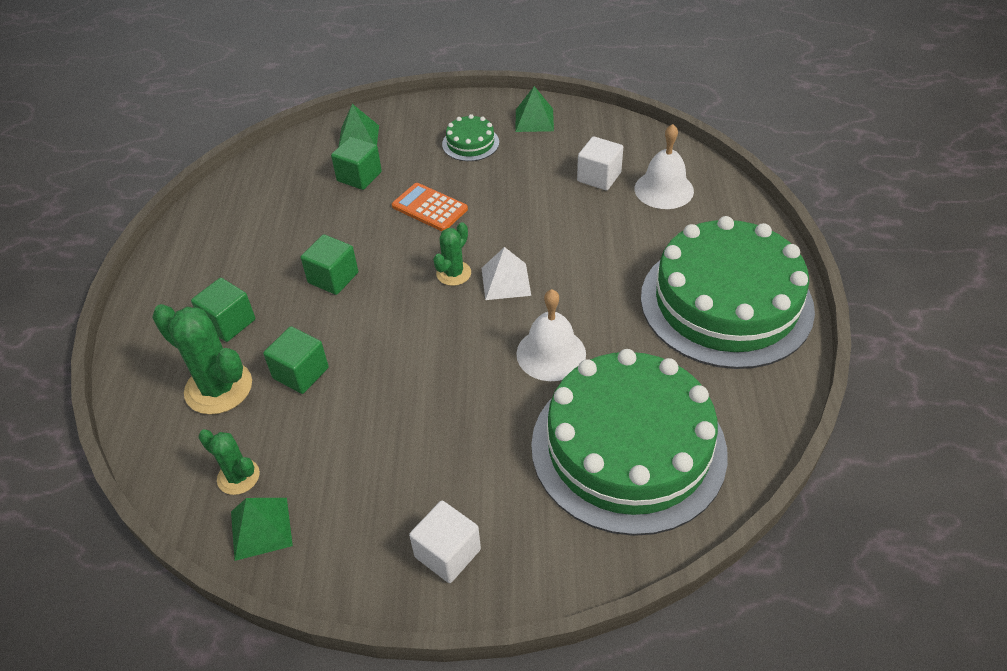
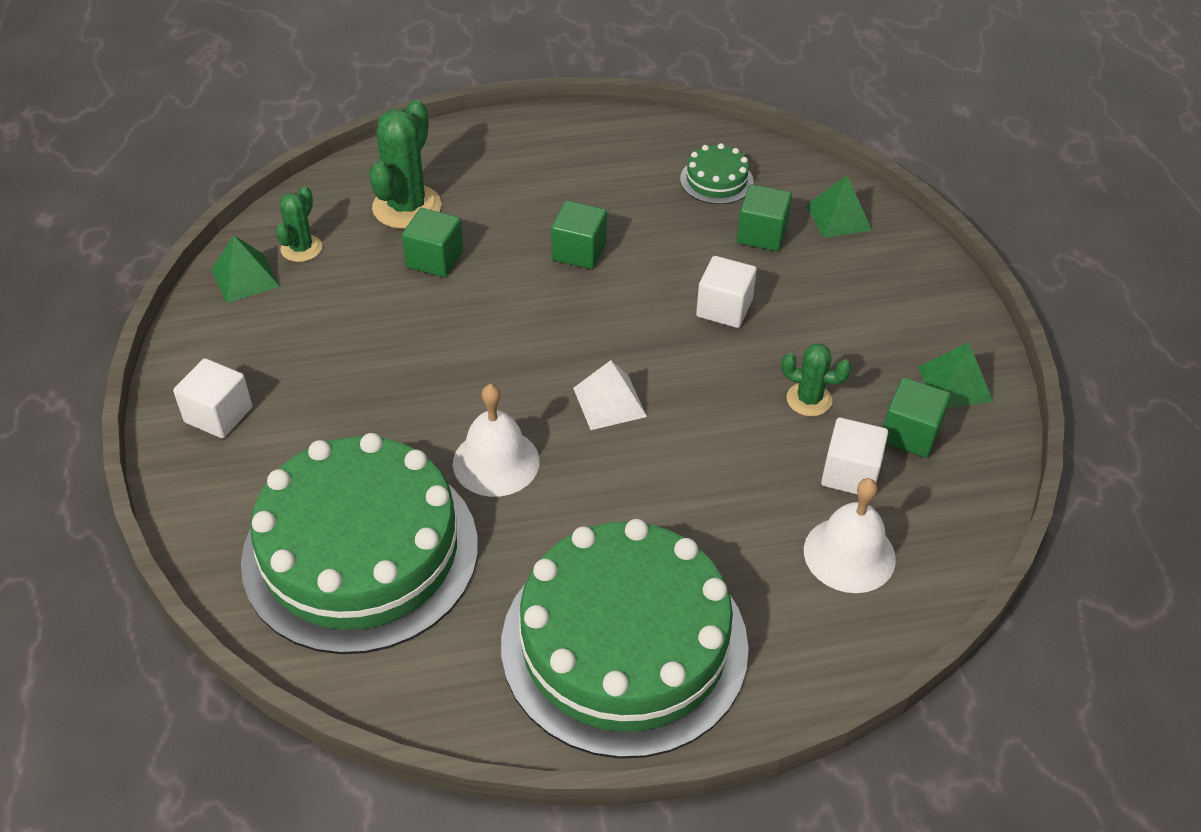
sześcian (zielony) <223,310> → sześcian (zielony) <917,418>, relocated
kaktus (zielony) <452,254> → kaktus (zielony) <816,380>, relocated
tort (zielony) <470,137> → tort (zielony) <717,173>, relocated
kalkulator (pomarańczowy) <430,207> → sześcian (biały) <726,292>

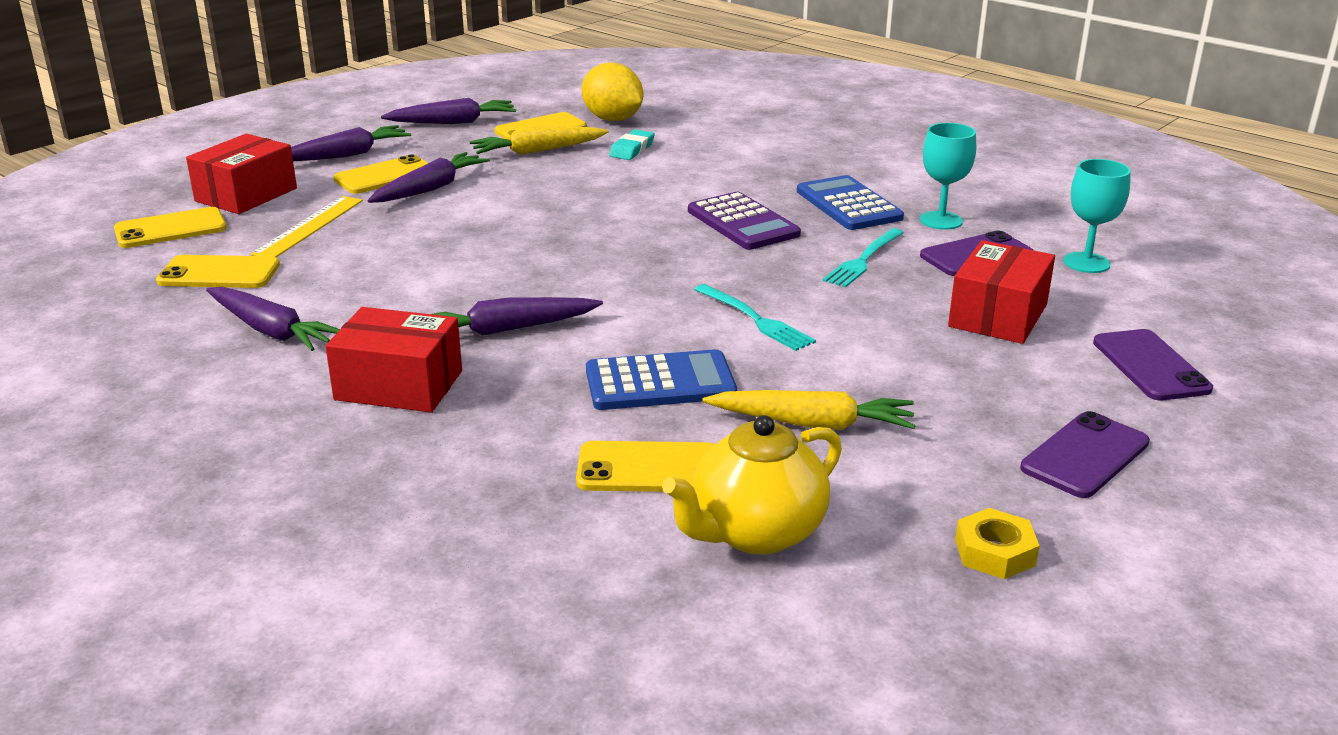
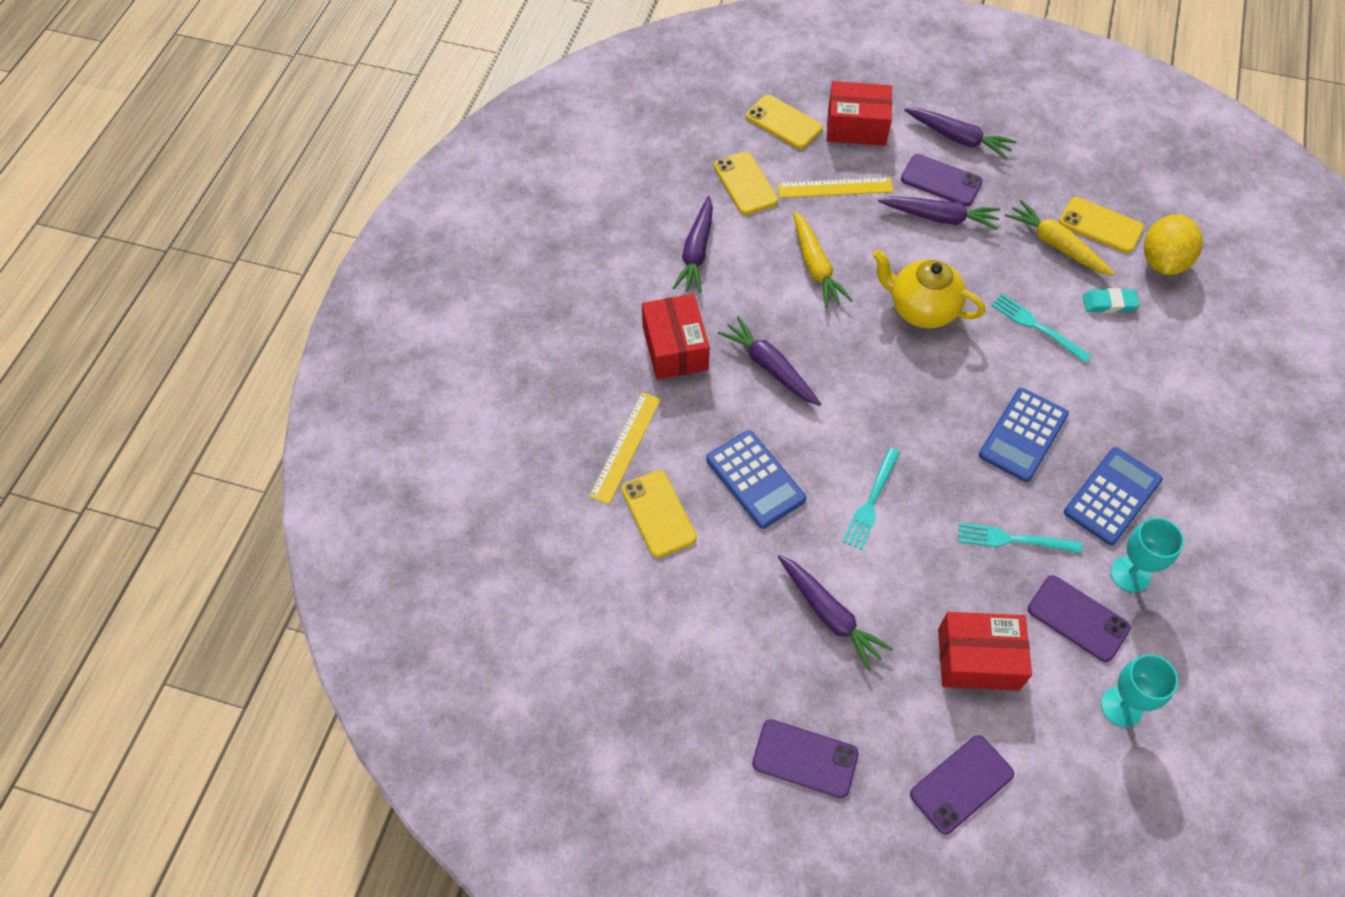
nakrętka (żółty) <997,543> → -
- → linijka (żółty) <625,448>
- → widelec (turkusowy) <1041,328>
marchewka (fioletowy) <448,111> → marchewka (fioletowy) <835,613>, relocated
imbryk (żółty) <752,485> → imbryk (żółty) <929,288>, relocated
marchewka (żółty) <808,410> → marchewka (żółty) <823,259>, relocated
telefon (żółty) <380,174> → telefon (fioletowy) <942,180>
kalkulator (fioletowy) <744,221> → kalkulator (niebieski) <1024,435>

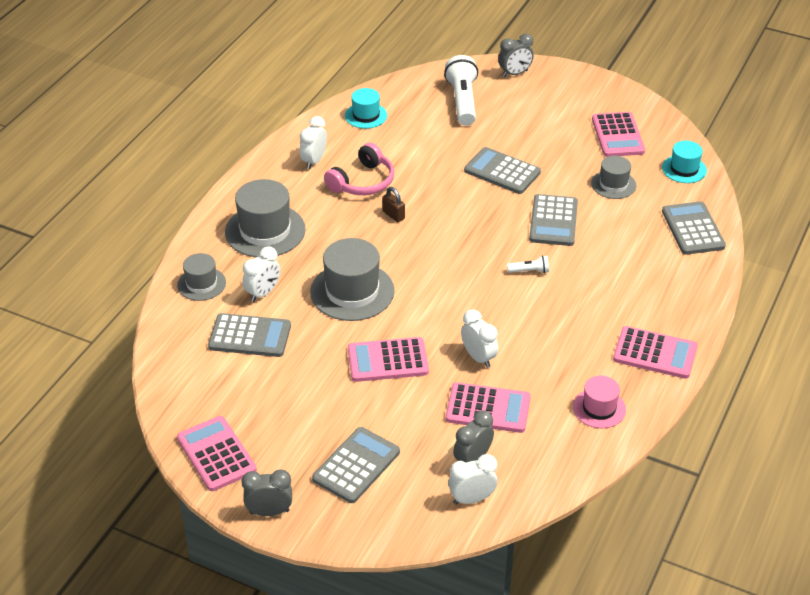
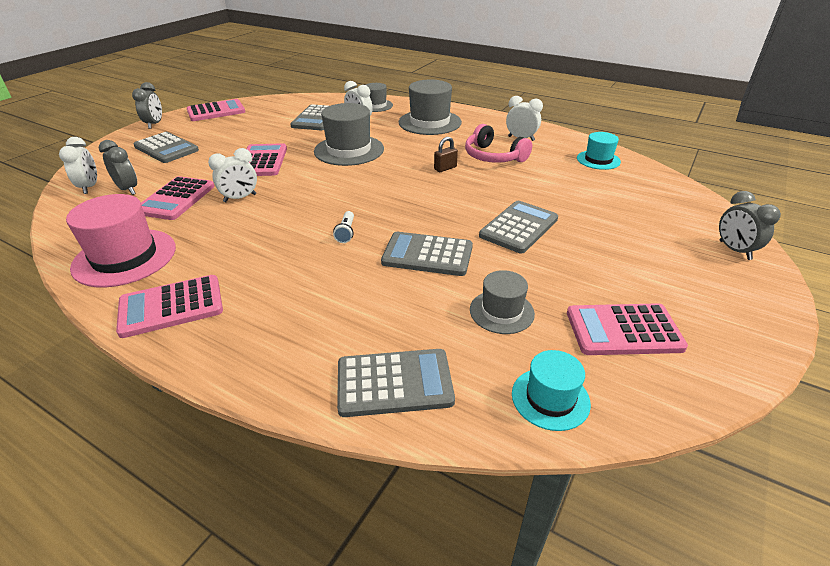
latarka (biały) <461,90> → -
kalkulator (różowy) <655,352> → kalkulator (różowy) <169,306>, 45 degrees clockwise
kapelusz (różowy) <599,402> → kapelusz (różowy) <121,240>, x1.72

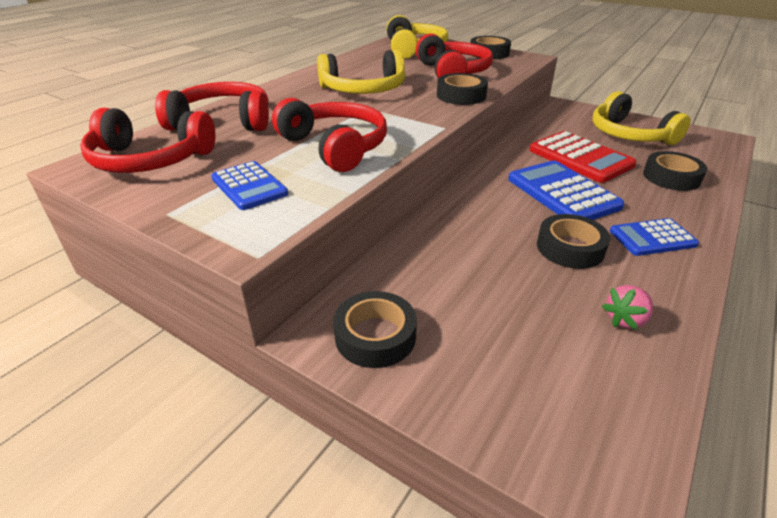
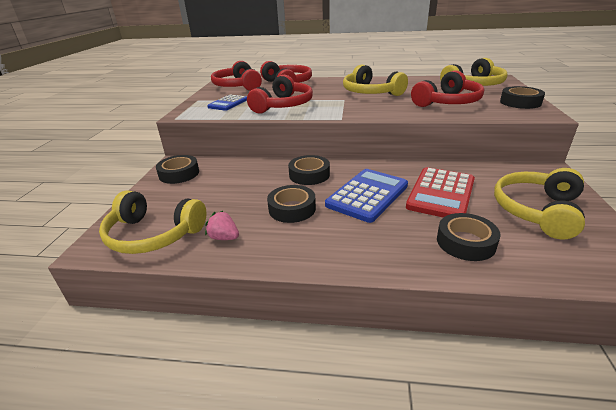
kalkulator (niebieski) <654,237> → -
- → słuchawki (żółty) <152,222>
taśma klejąca (czarny) <462,89> → taśma klejąca (czarny) <309,170>, relocated

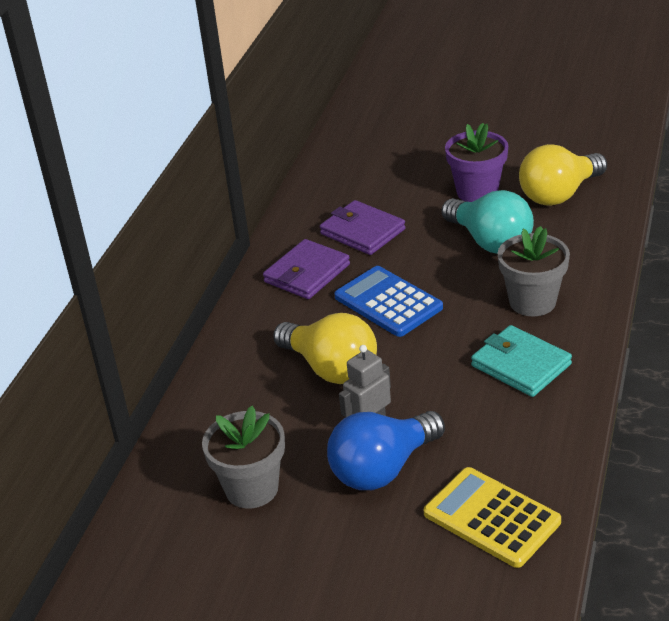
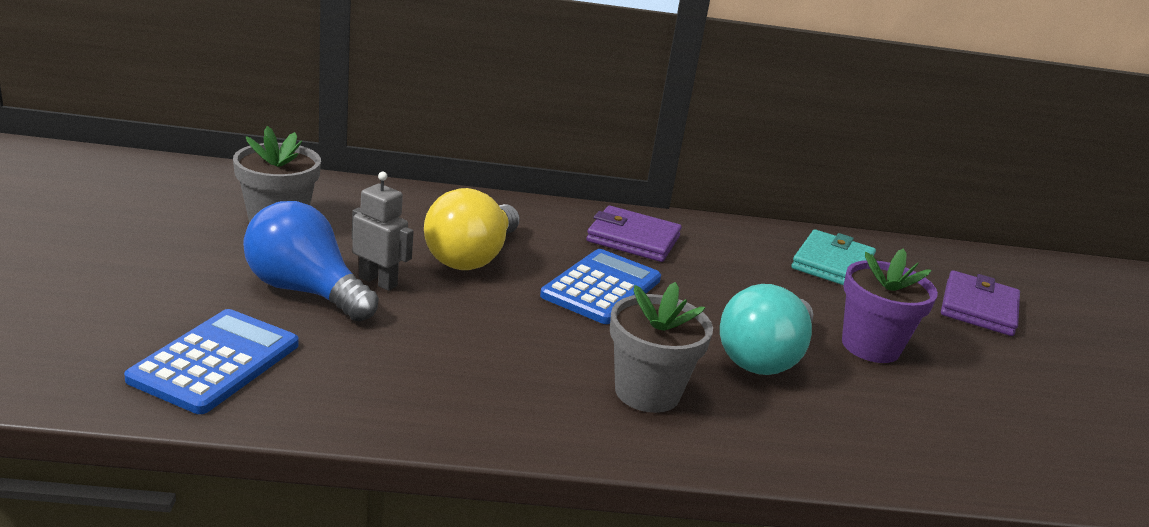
żarówka (żółty) <563,175> → -
portfel (fioletowy) <363,227> → portfel (fioletowy) <980,303>, relocated
portfel (turkusowy) <521,361> → portfel (turkusowy) <833,257>, relocated
kalkulator (żółty) <492,517> → kalkulator (niebieski) <211,361>

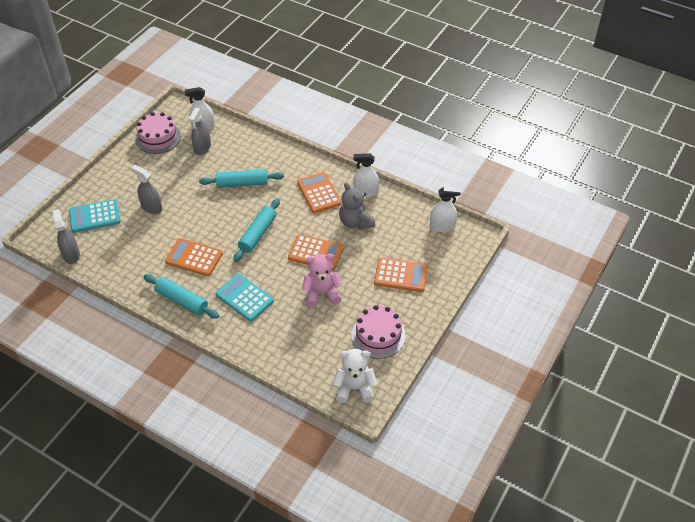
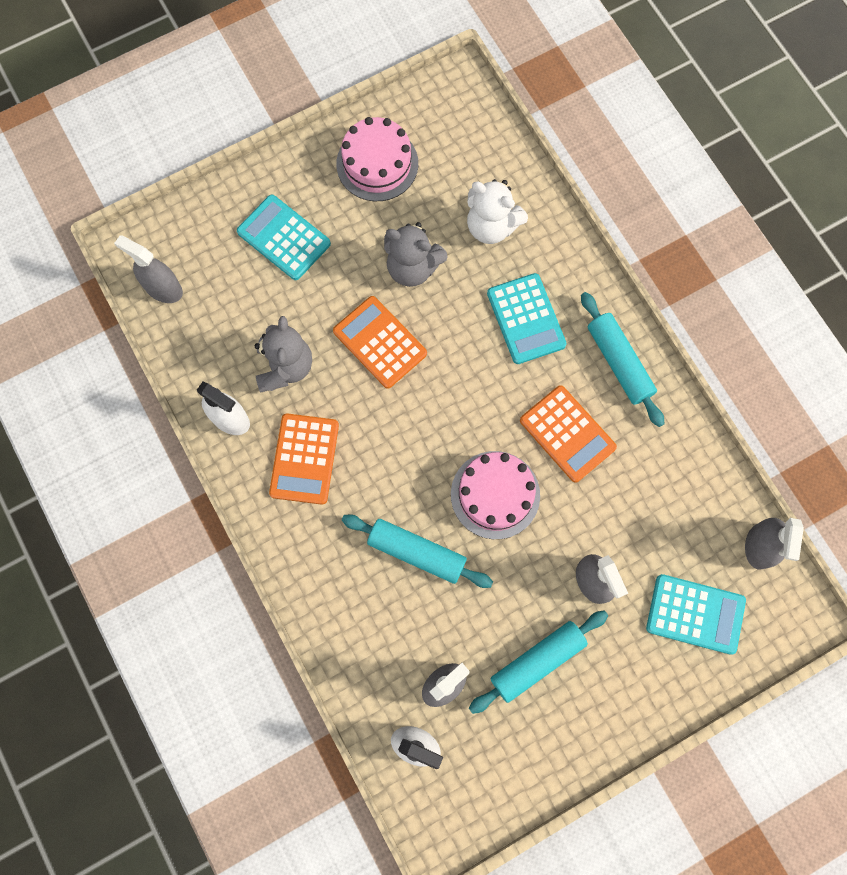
tort (różowy) <158,133> → tort (różowy) <495,495>, relocated
wałek do ciasta (turkusowy) <257,230> → wałek do ciasta (turkusowy) <538,662>, relocated
miś (biały) <355,376> → miś (biały) <497,211>, relocated
miś (różowy) <322,280> → miś (szary) <416,254>
kalkulator (pomarańczowy) <401,275> → kalkulator (turkusowy) <284,237>
spryskiwacz (biały) <445,209> → spryskiwacz (szary) <148,269>

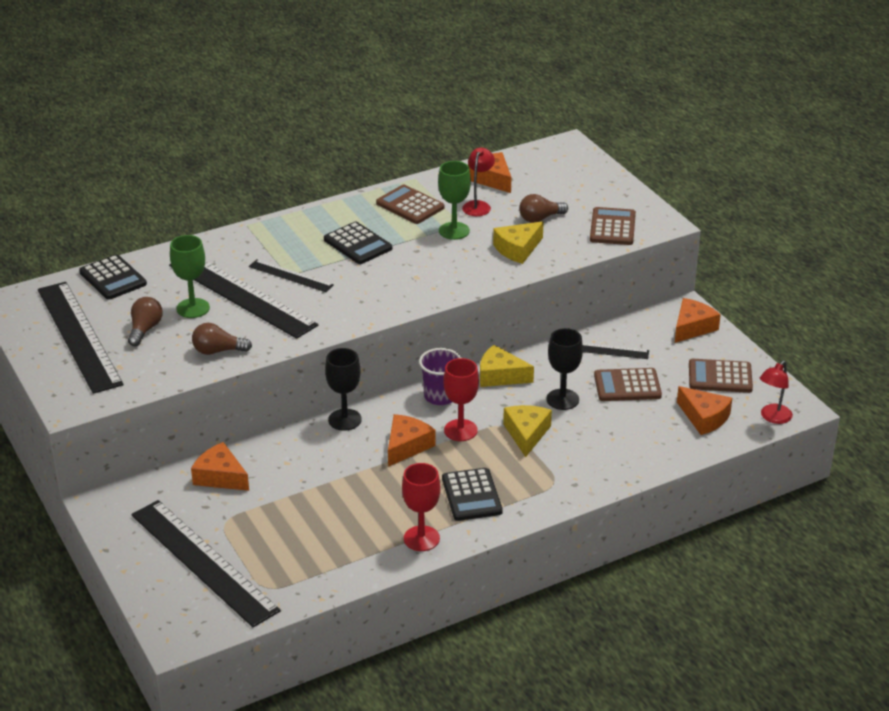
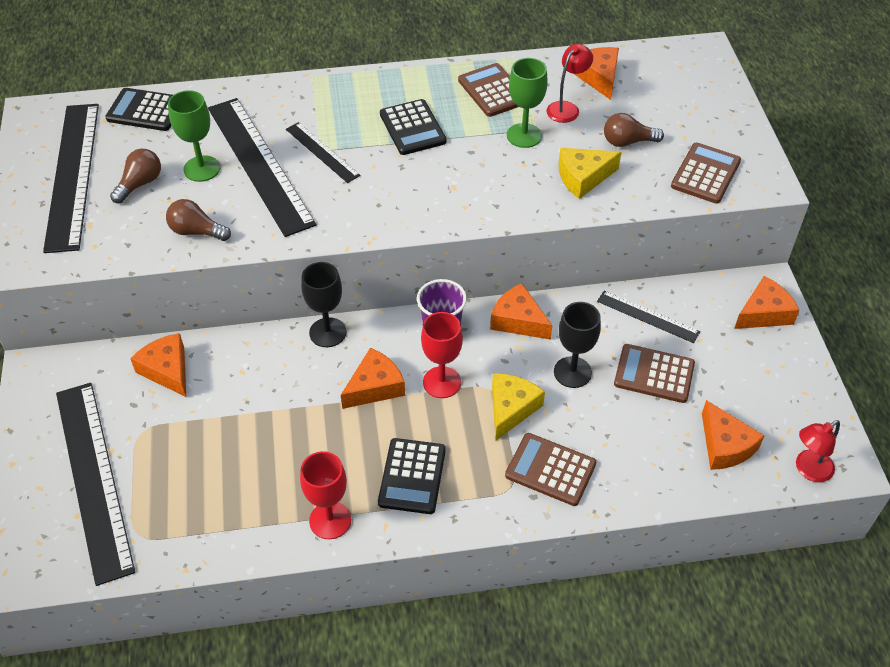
kalkulator (brązowy) <721,376> → kalkulator (brązowy) <550,469>, relocated
ser (żółty) <507,366> → ser (pomarańczowy) <521,311>
kalkulator (czarny) <113,277> → kalkulator (czarny) <139,109>, 120 degrees clockwise

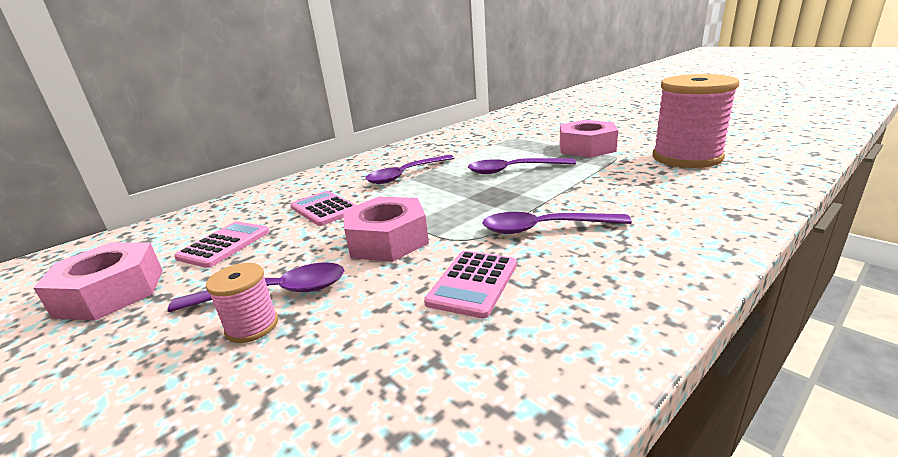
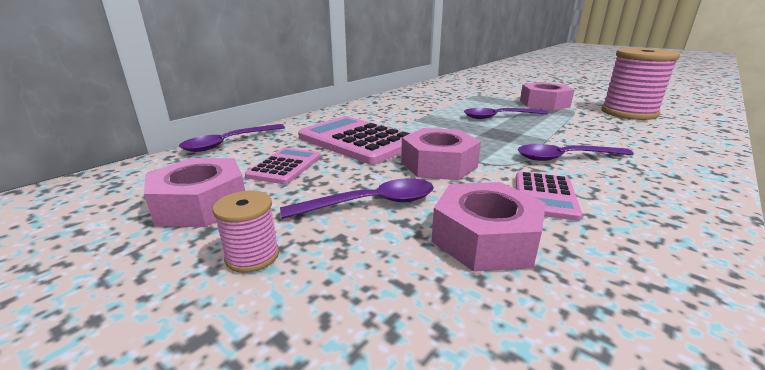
- → nakrętka (różowy) <488,227>
szpulka (różowy) <242,303> → szpulka (różowy) <245,231>, relocated
łyżka (fioletowy) <409,169> → łyżka (fioletowy) <232,138>, relocated
kalkulator (różowy) <323,208> → kalkulator (różowy) <354,140>, x1.79

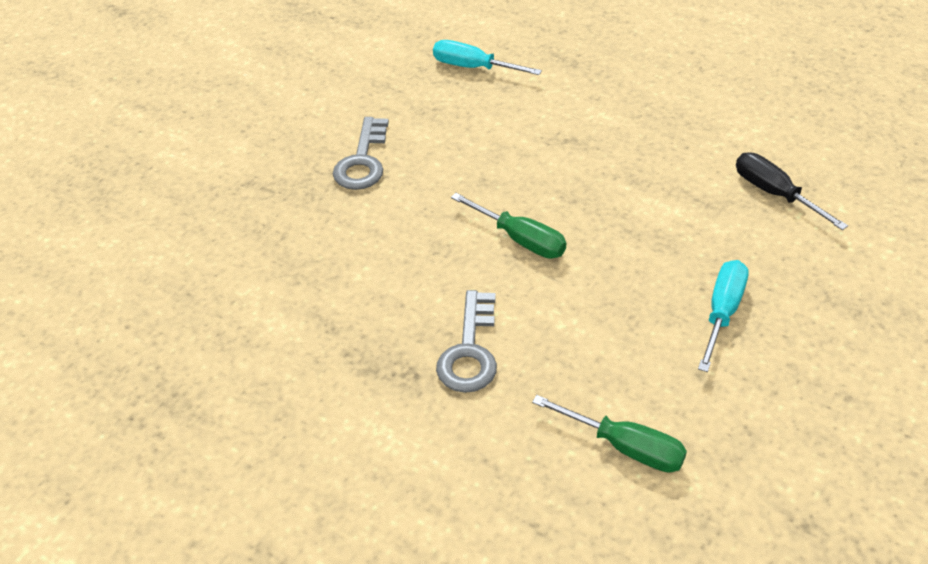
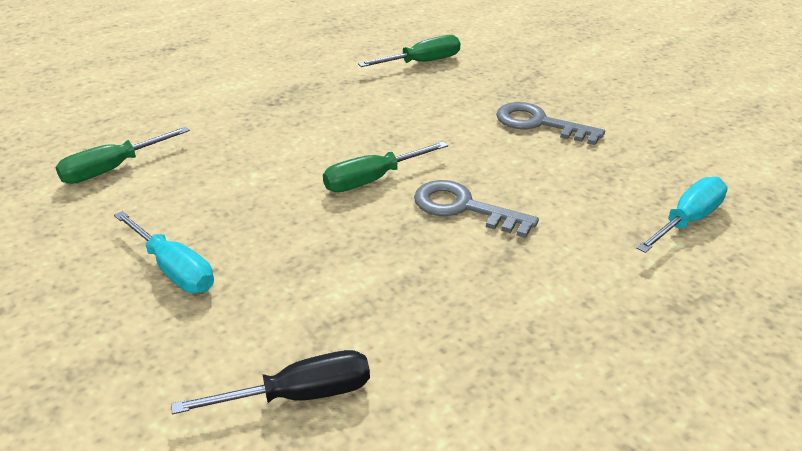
- → śrubokręt (zielony) <409,51>
klucz (szary) <466,341> → klucz (szary) <476,209>, relocated

